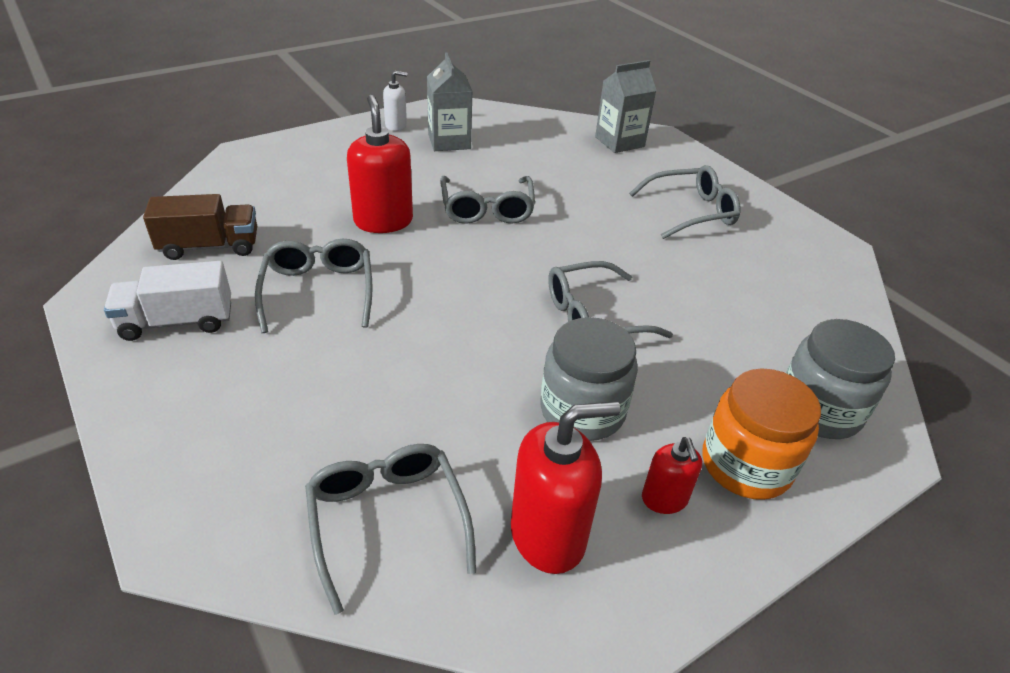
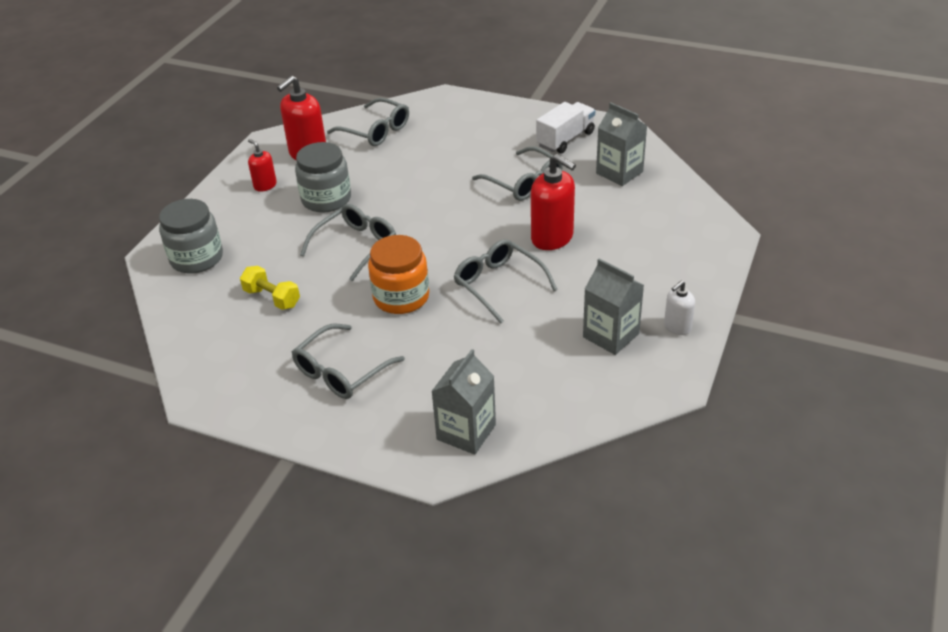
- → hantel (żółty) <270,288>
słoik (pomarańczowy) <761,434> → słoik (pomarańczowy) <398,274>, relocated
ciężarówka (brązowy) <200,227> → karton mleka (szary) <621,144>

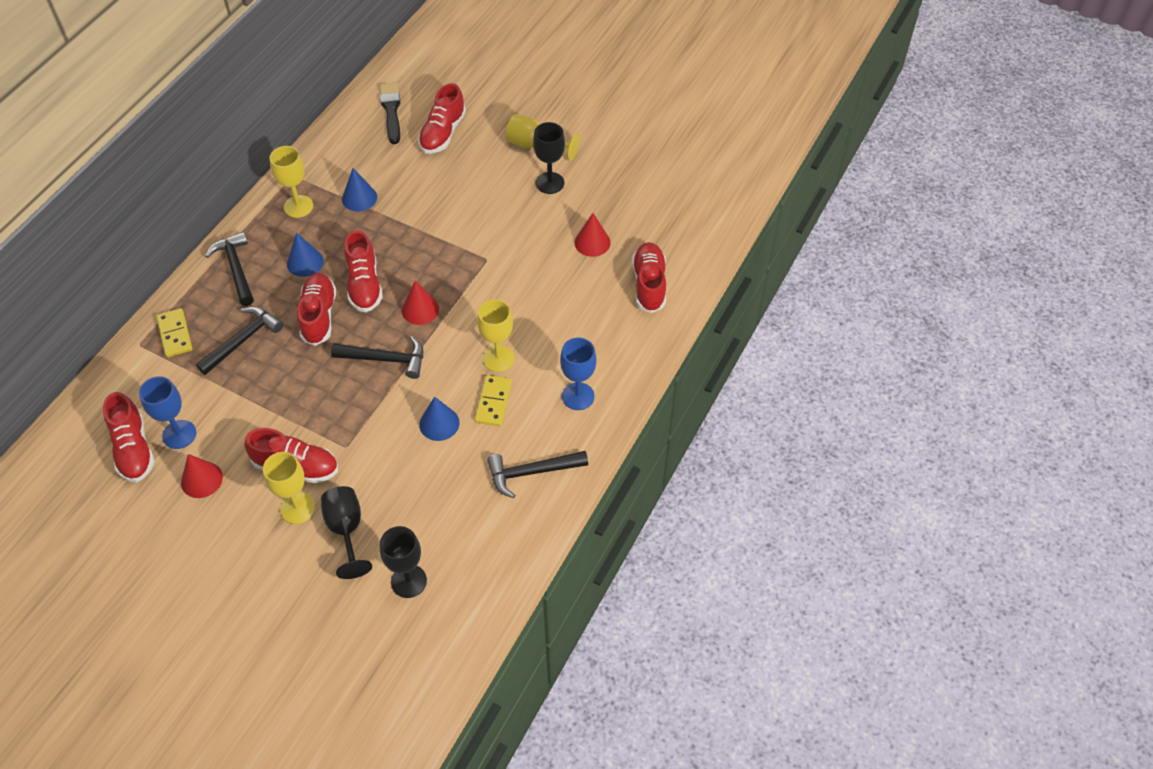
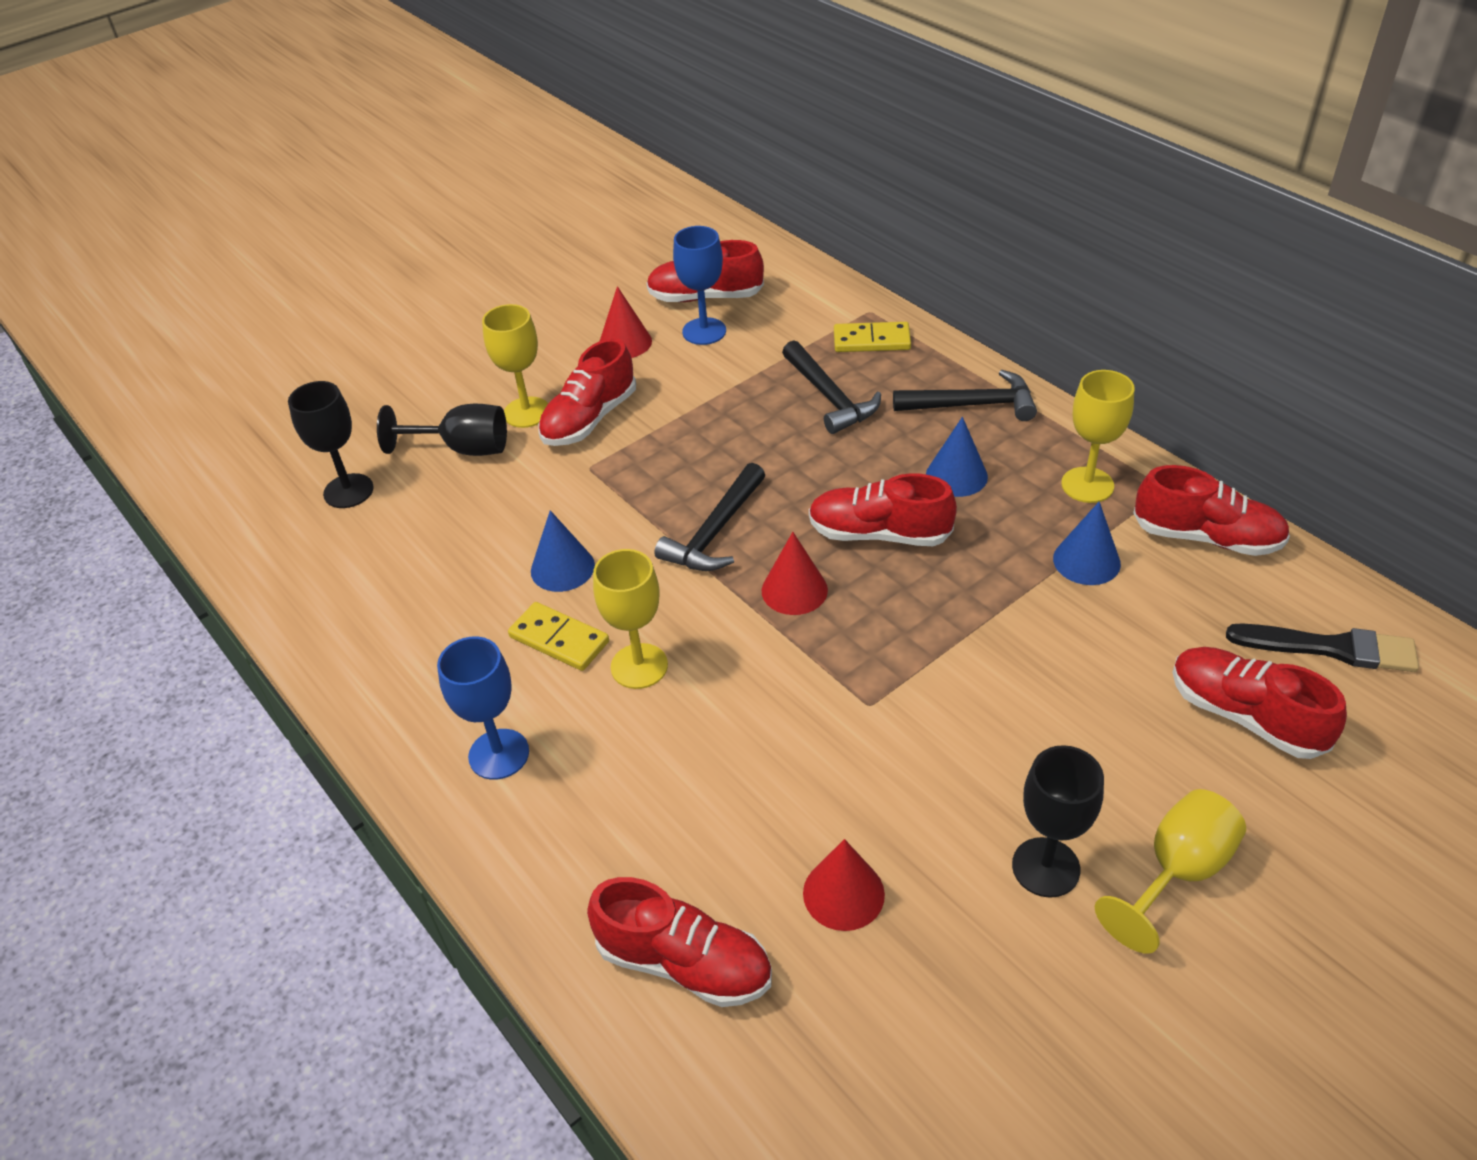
młotek (czarny) <537,474> → -
but (czerwony) <316,309> → but (czerwony) <1211,510>, relocated

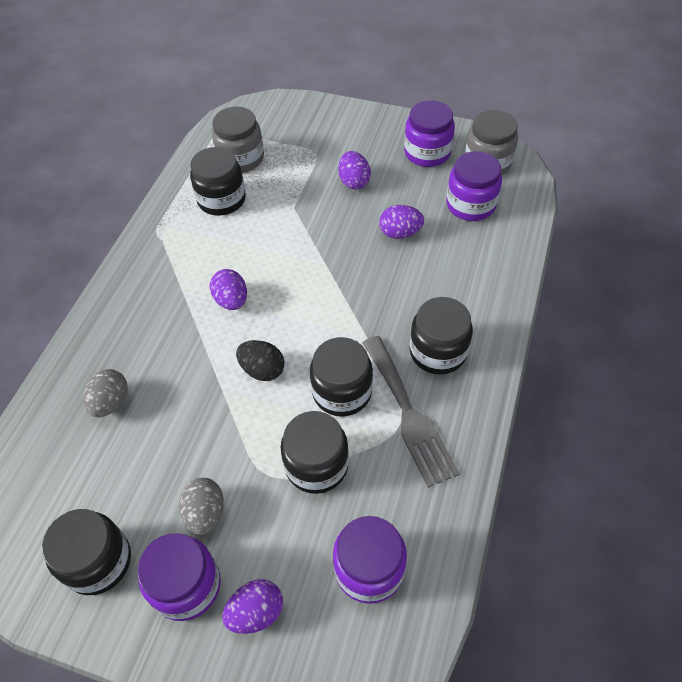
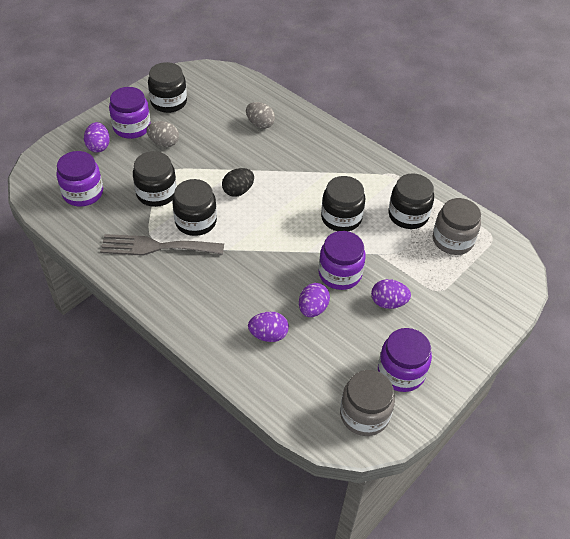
jajko (fioletowy) <228,289> → jajko (fioletowy) <268,327>, relocated
słoik (czarny) <441,336> → słoik (czarny) <343,203>, relocated
słoik (fioletowy) <474,186> → słoik (fioletowy) <342,260>, relocated

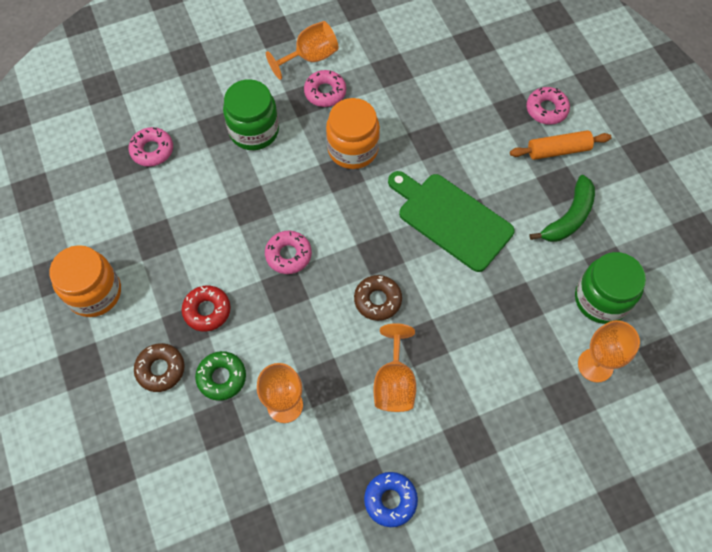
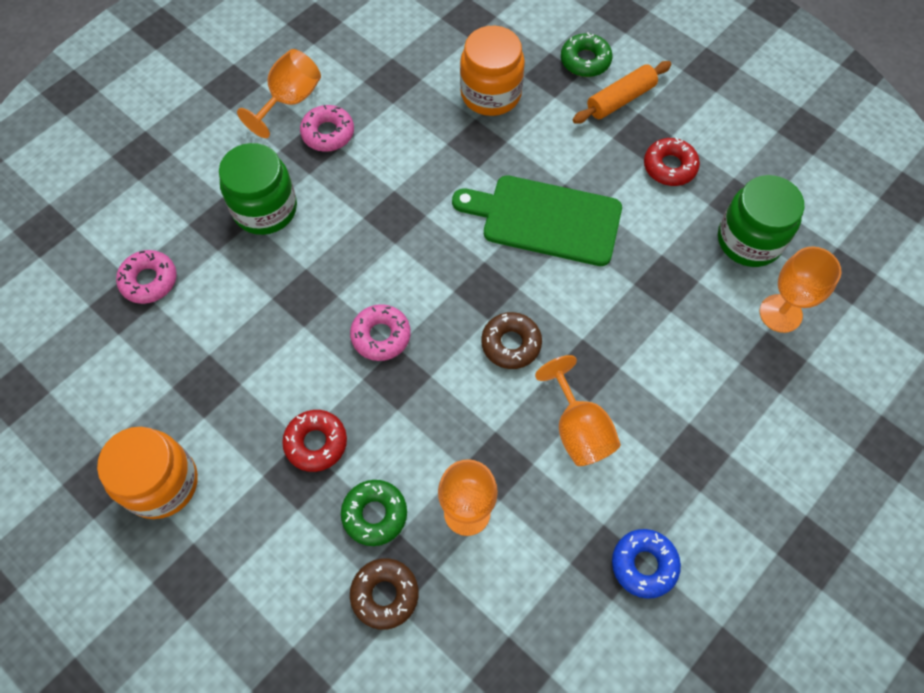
donut (brązowy) <159,367> → donut (brązowy) <384,594>, relocated
słoik (pomarańczowy) <353,133> → słoik (pomarańczowy) <492,71>, relocated
banan (zielony) <562,208> → donut (czerwony) <672,161>
donut (różowy) <548,106> → donut (zielony) <586,54>

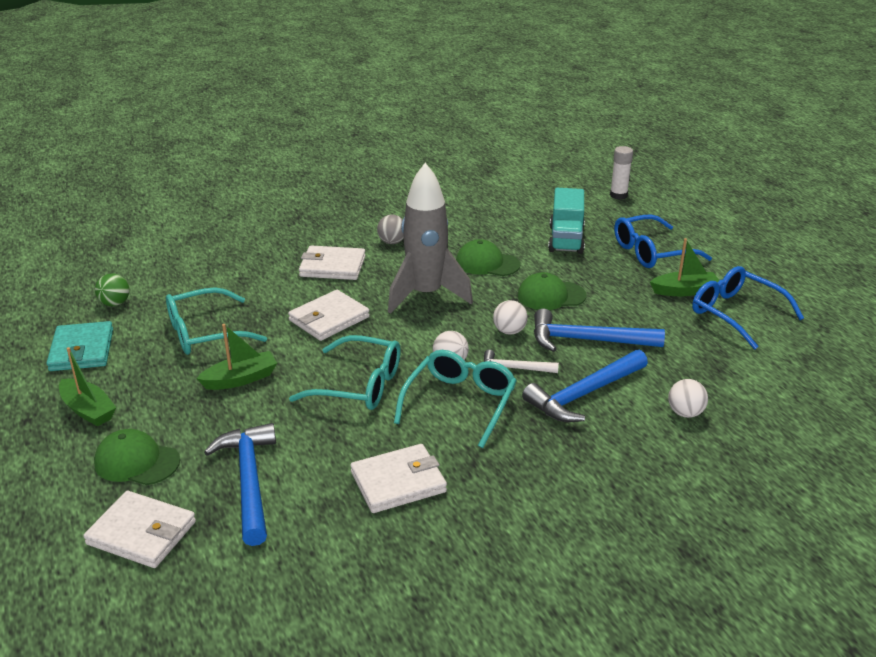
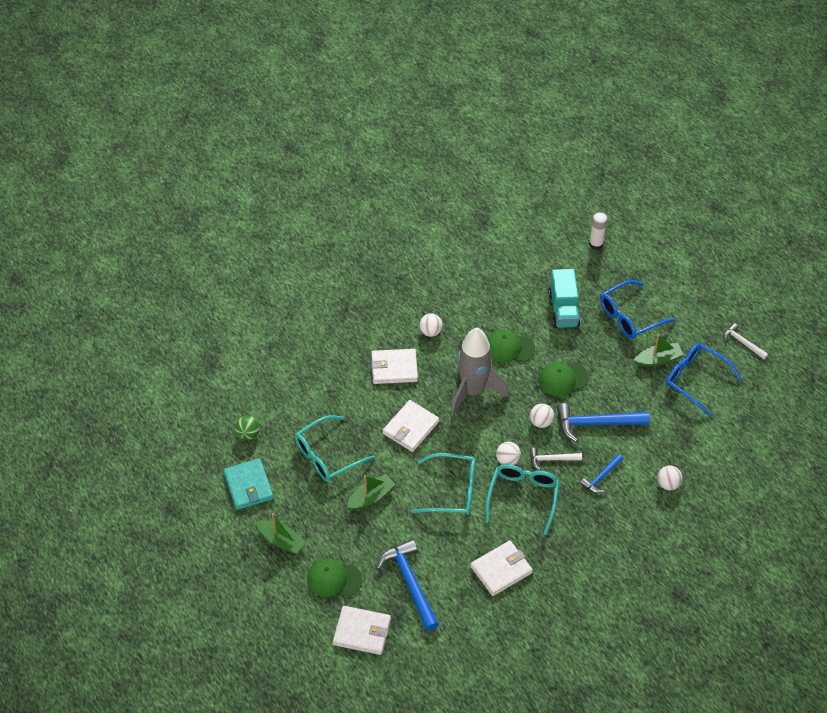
- → młotek (biały) <746,341>
piłka (szary) <390,229> → piłka (biały) <431,325>
młotek (niebieski) <585,386> → młotek (niebieski) <601,473>, x0.56

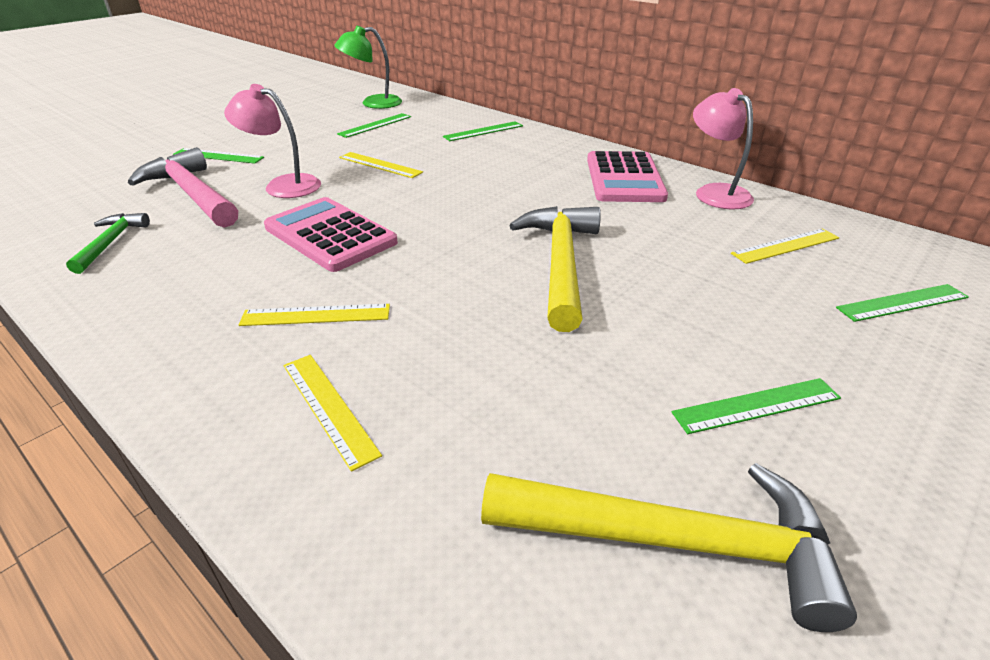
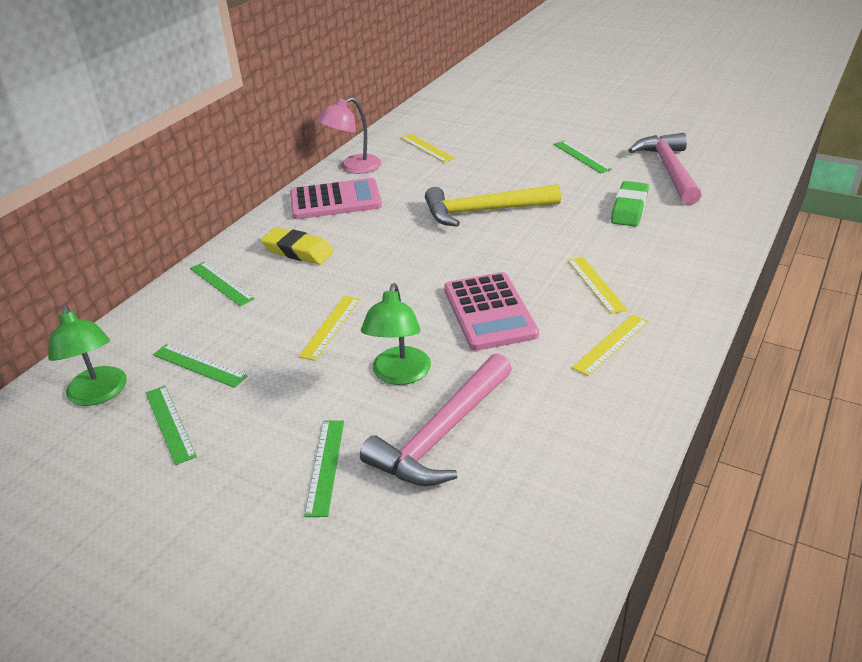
młotek (zielony) <108,243> → -
- → gumka do mazania (żółty) <297,245>
- → gumka do mazania (zielony) <630,204>
linijka (żółty) <333,413> → linijka (żółty) <610,345>, relocated
linijka (zielony) <902,303> → linijka (zielony) <171,425>, relocated
lampka (różowy) <272,141> → lampka (zielony) <396,334>
młotek (żółty) <669,547> → młotek (różowy) <665,169>
kalkulator (różowy) <331,234> → kalkulator (różowy) <491,311>, 45 degrees counterclockwise

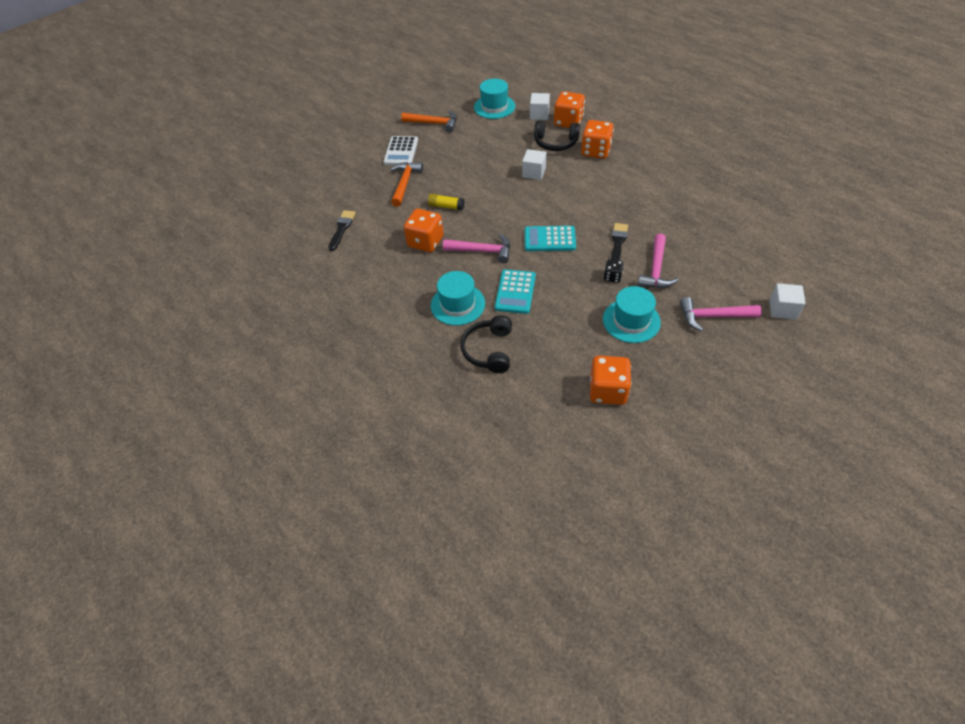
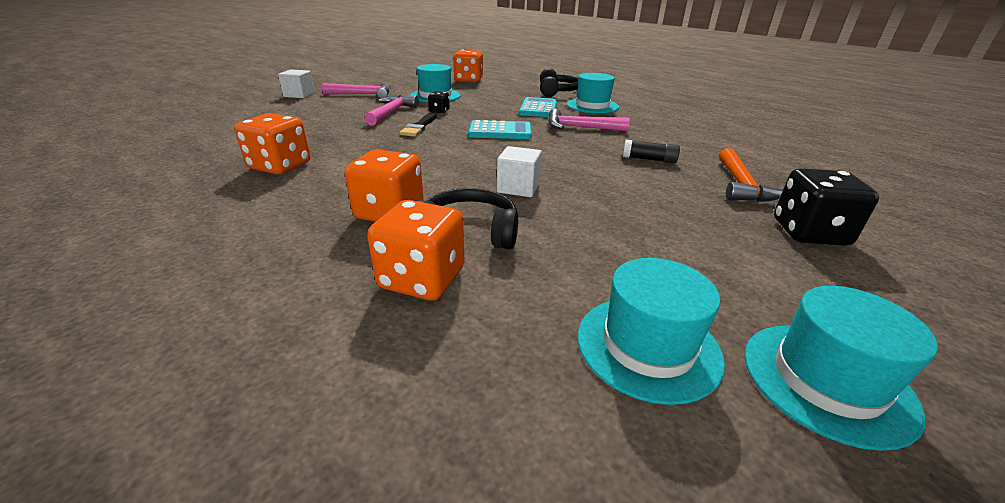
pędzel (czarny) <342,230> → -
młotek (pomarańczowy) <429,122> → -
sześcian (biały) <540,106> → -
- → kapelusz (turkusowy) <841,368>
kostka do gry (pomarańczowy) <424,230> → kostka do gry (pomarańczowy) <272,143>, relocated
kalkulator (biały) <400,150> → kostka do gry (czarny) <826,207>
klej w sztyfcie (żółty) <446,202> → klej w sztyfcie (czarny) <651,151>

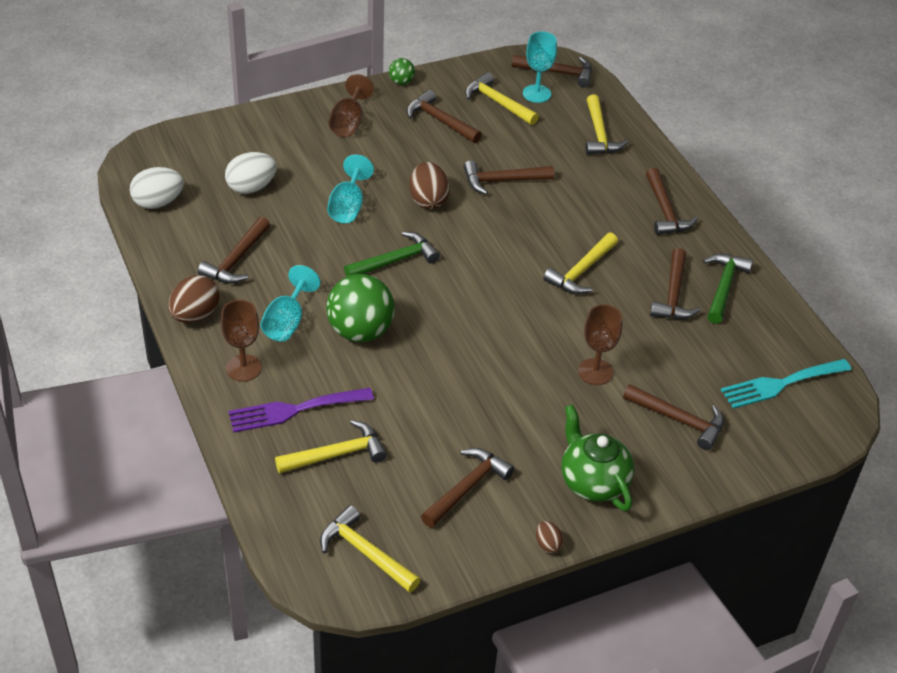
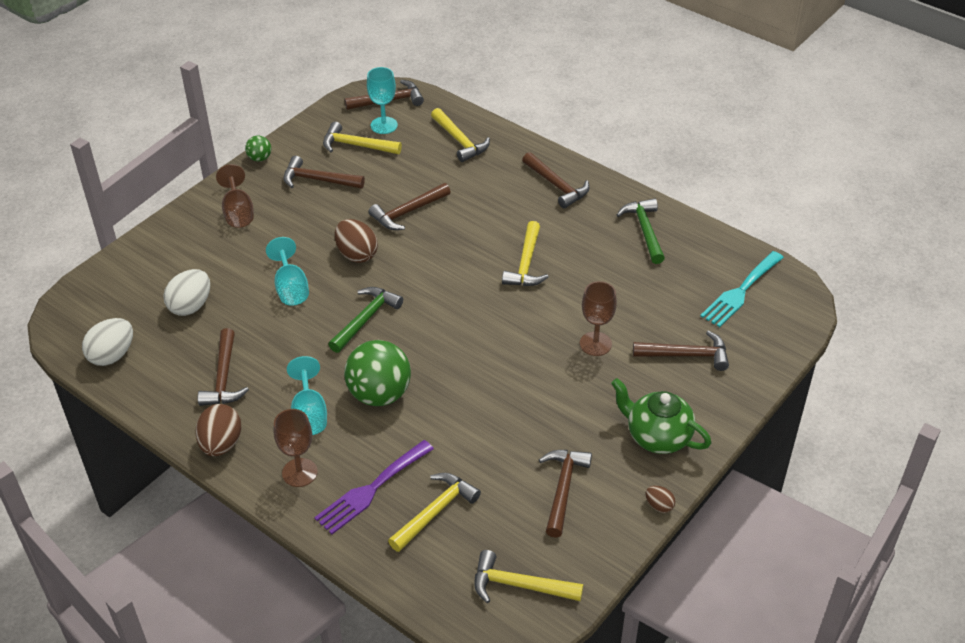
młotek (brązowy) <675,283> → -

